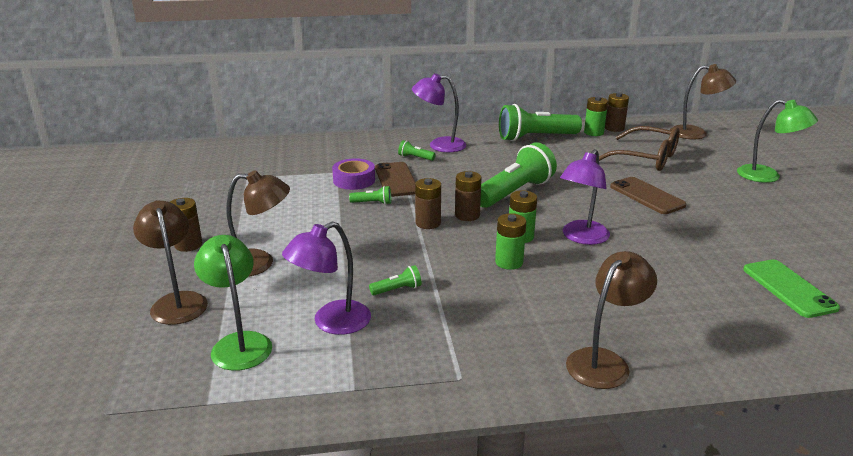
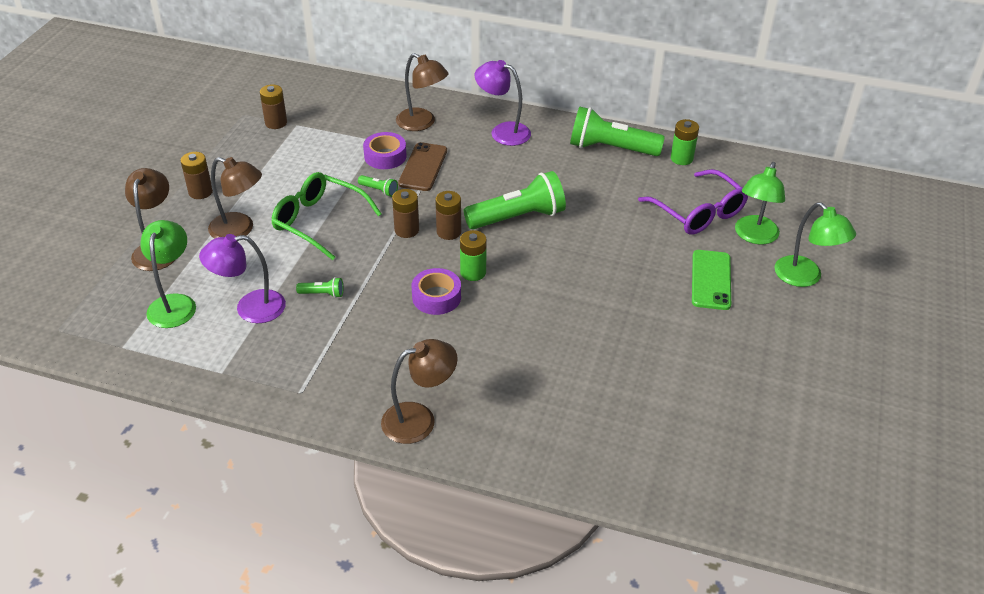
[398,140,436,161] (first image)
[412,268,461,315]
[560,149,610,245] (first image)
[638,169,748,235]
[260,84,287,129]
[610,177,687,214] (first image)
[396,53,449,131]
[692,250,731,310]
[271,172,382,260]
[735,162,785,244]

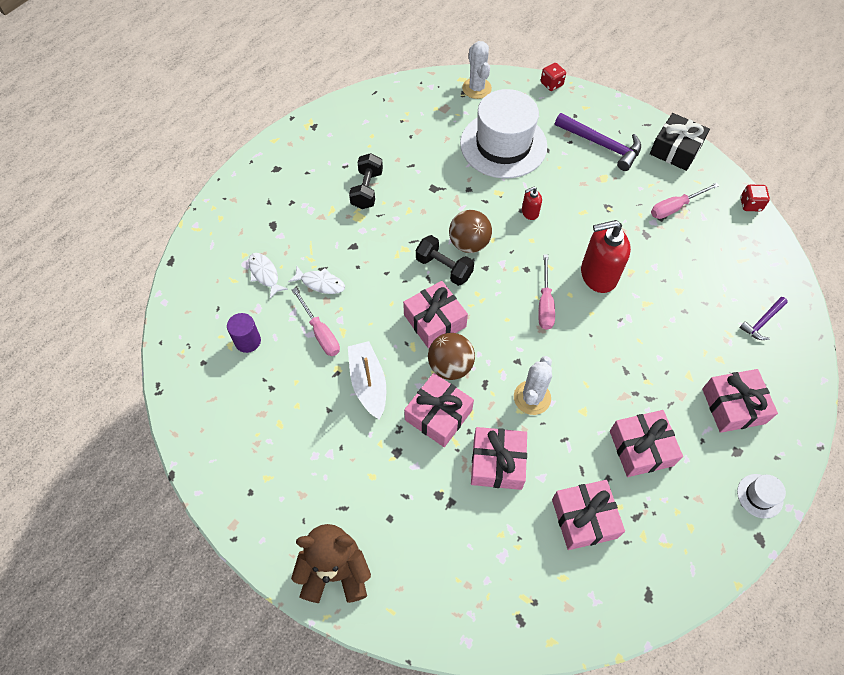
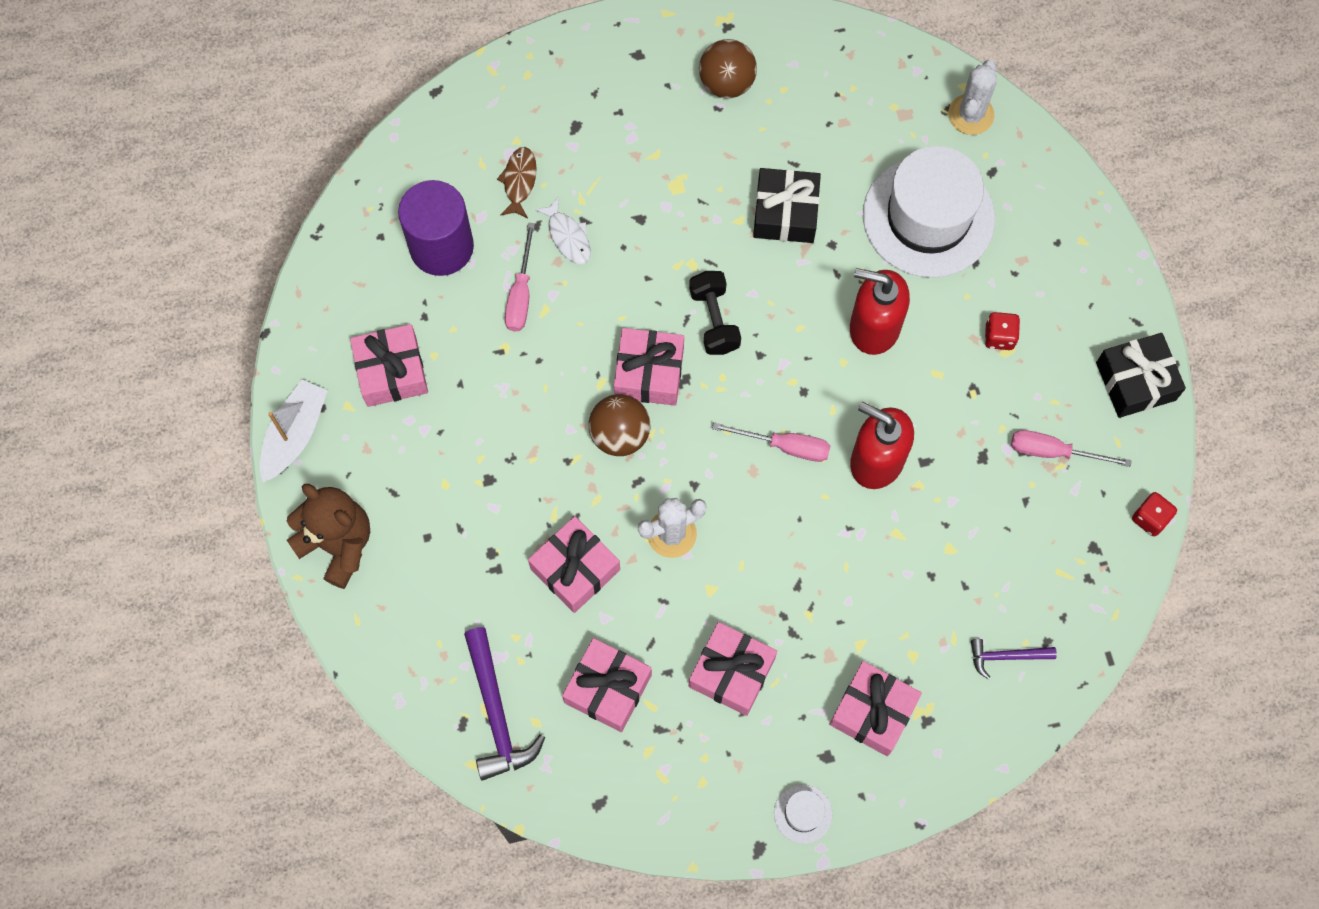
[398,180,474,276]
[497,147,537,218]
[260,380,328,483]
[349,153,383,209] (first image)
[350,324,428,407]
[699,39,757,98]
[850,268,910,355]
[712,422,830,462]
[985,312,1020,350]
[464,627,545,781]
[753,168,821,243]

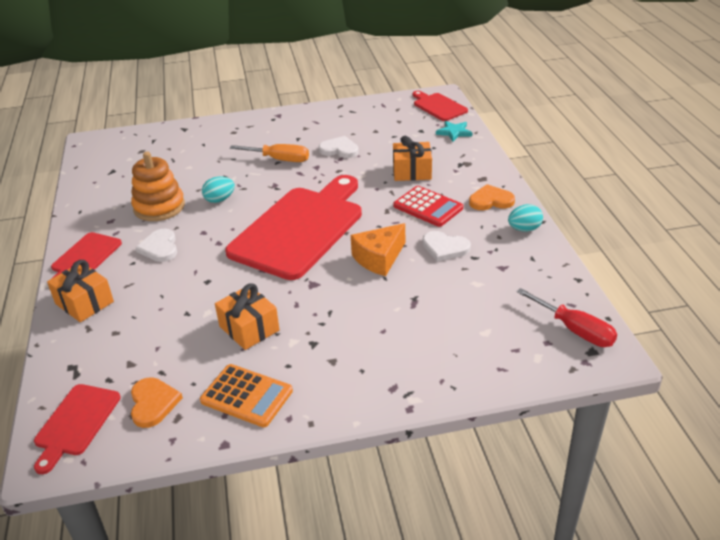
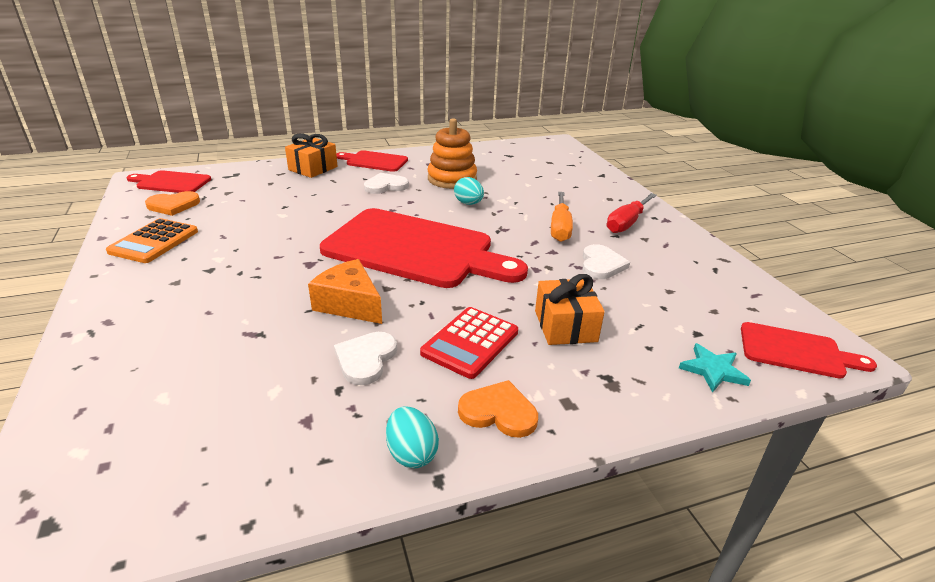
[215,283,280,350] (first image)
[741,322,877,379]
[458,380,538,438]
[607,193,657,233]

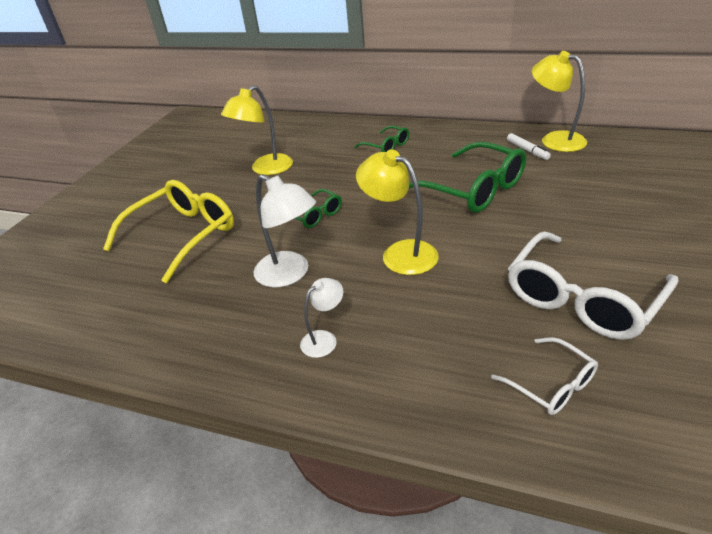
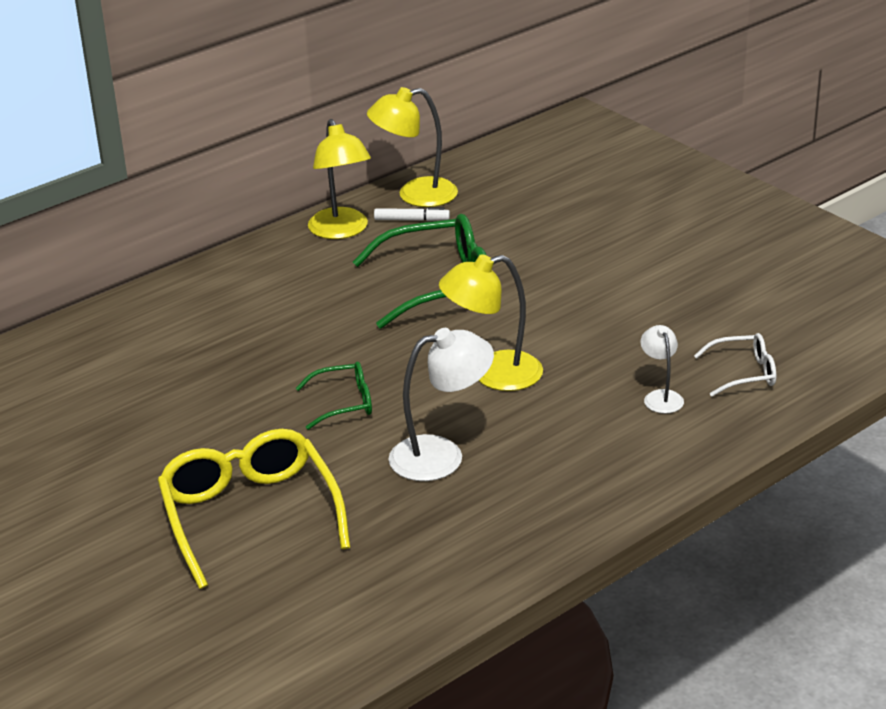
[308,119,371,239]
[640,325,684,414]
[355,126,409,152] (first image)
[508,231,679,340] (first image)

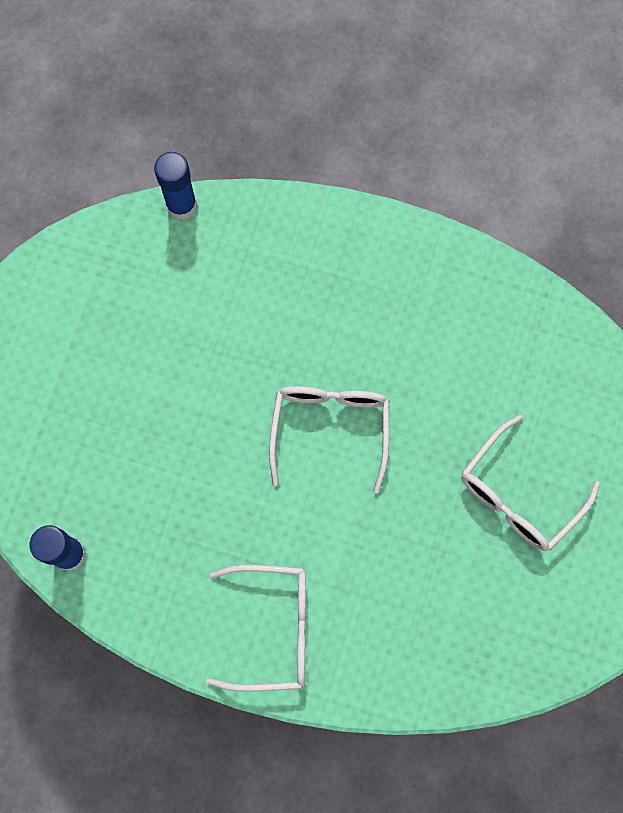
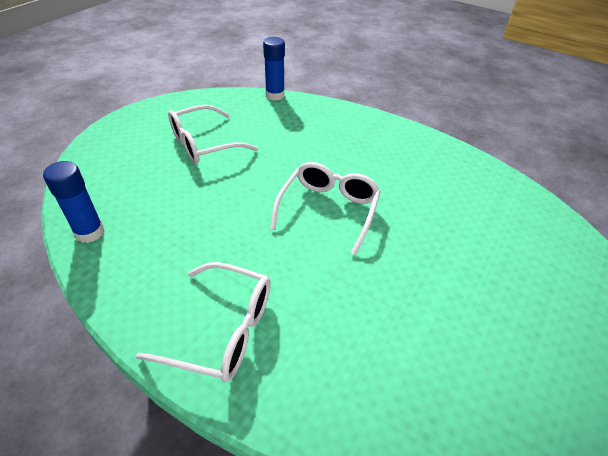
[168,105,258,164]

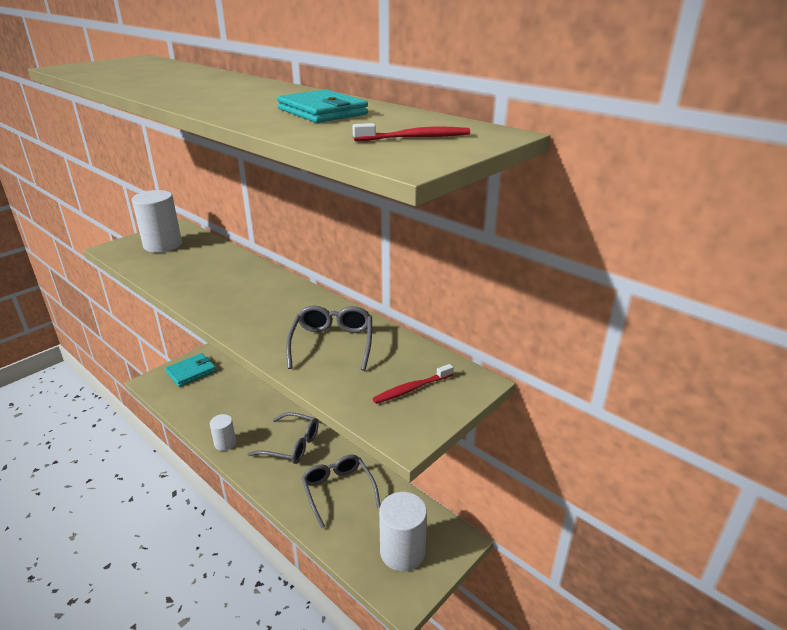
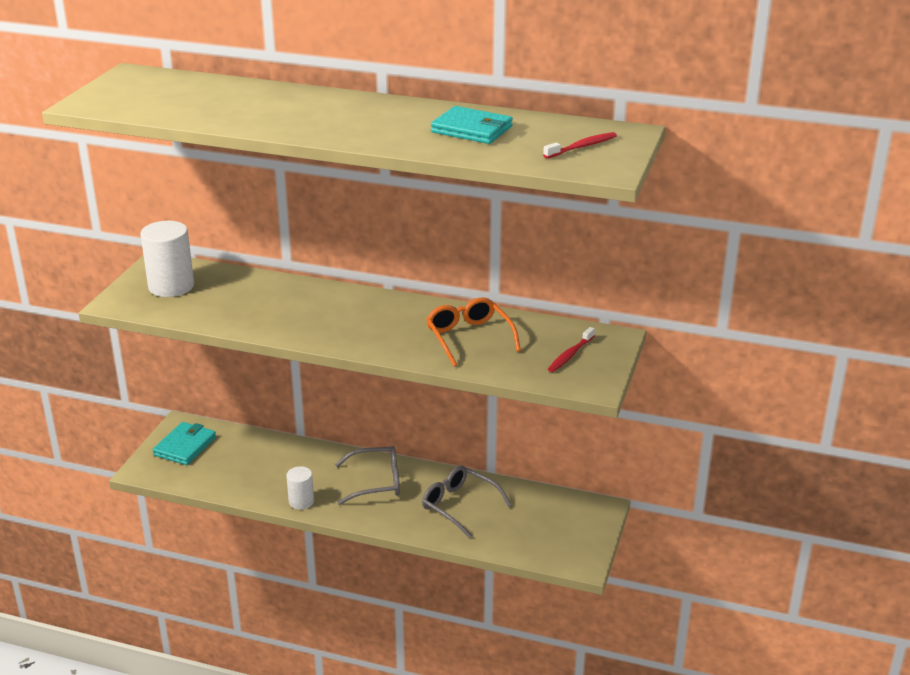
[426,297,521,366]
[379,492,427,572] (first image)

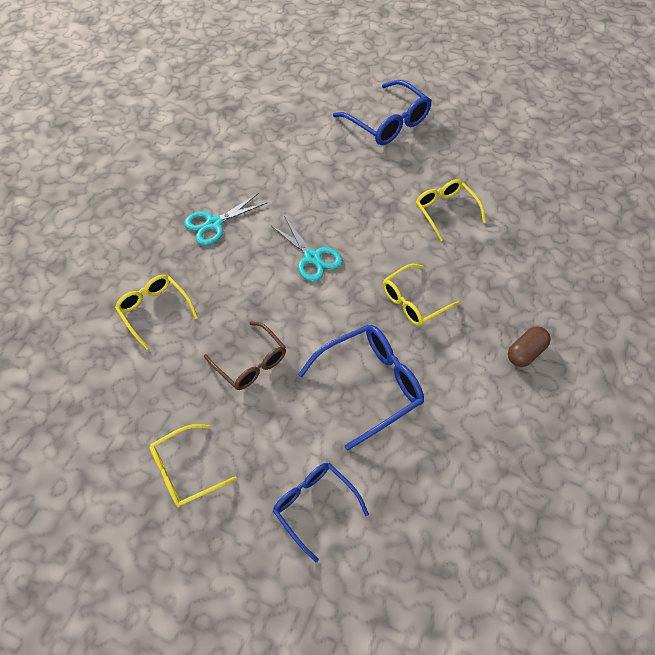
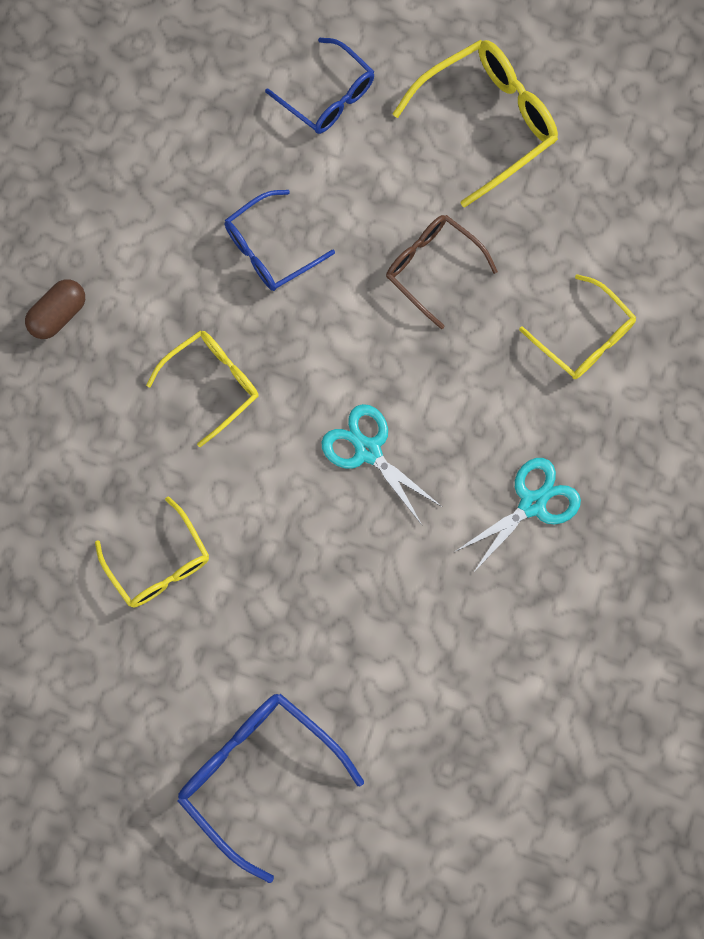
[393,40,558,208]
[225,190,335,291]

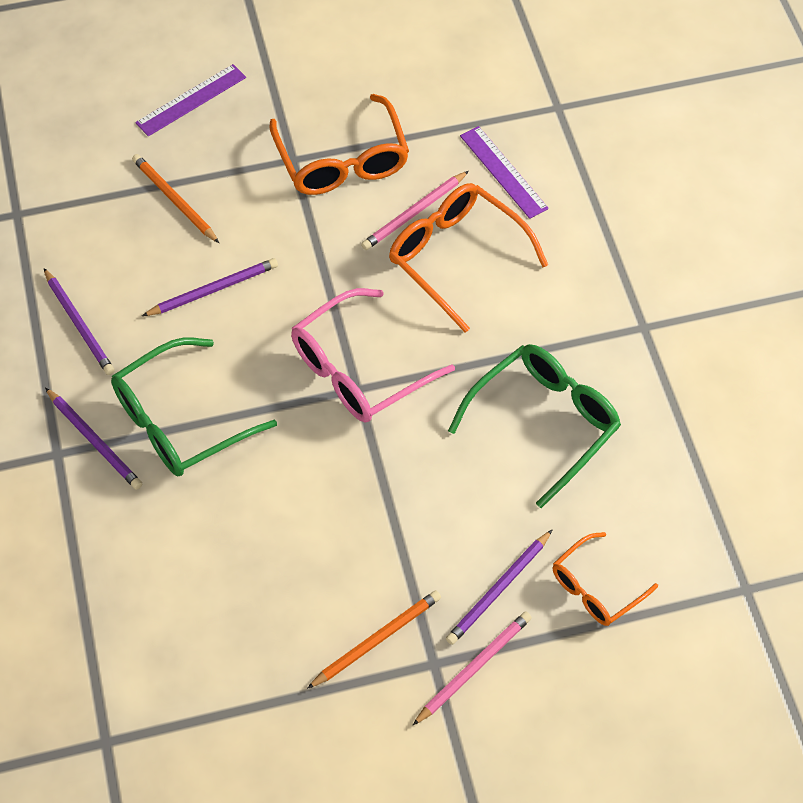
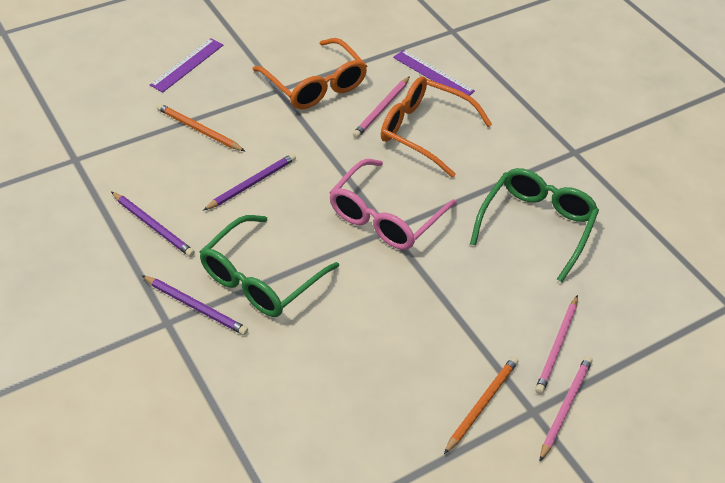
[535,295,578,394]
[553,532,658,626] (first image)

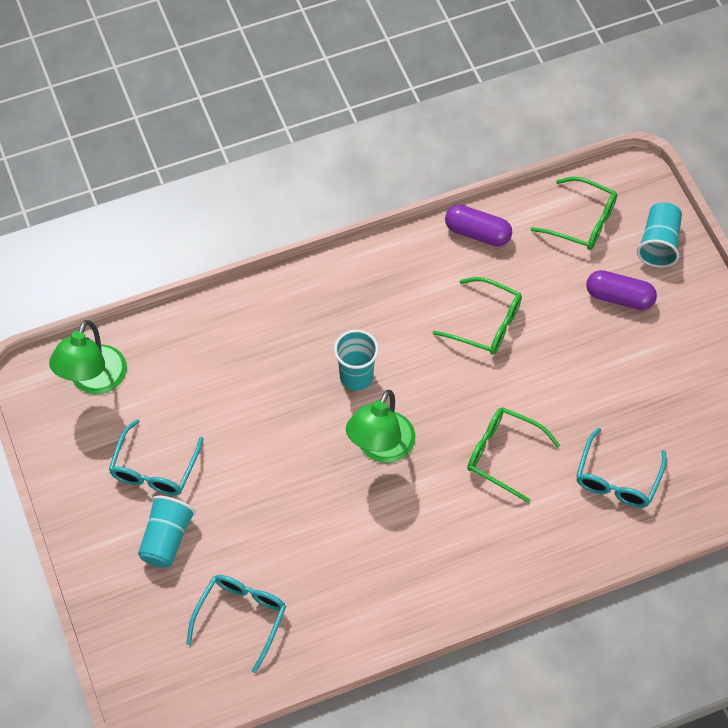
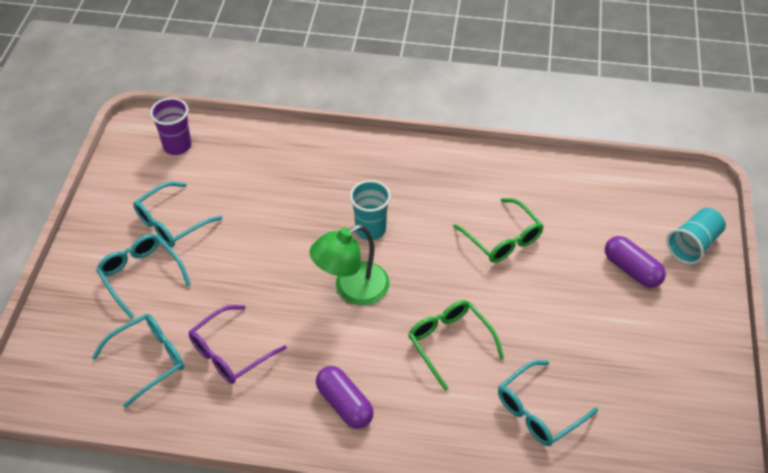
[150,98,191,155]
[96,234,191,319]
[316,366,374,429]
[531,177,617,250] (first image)
[189,305,287,384]

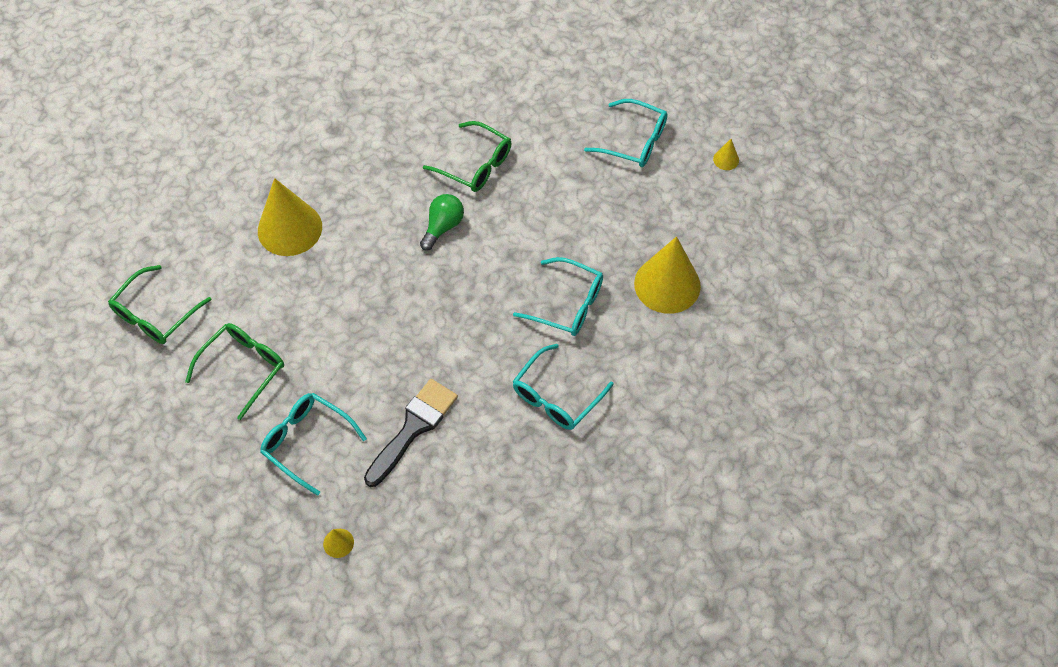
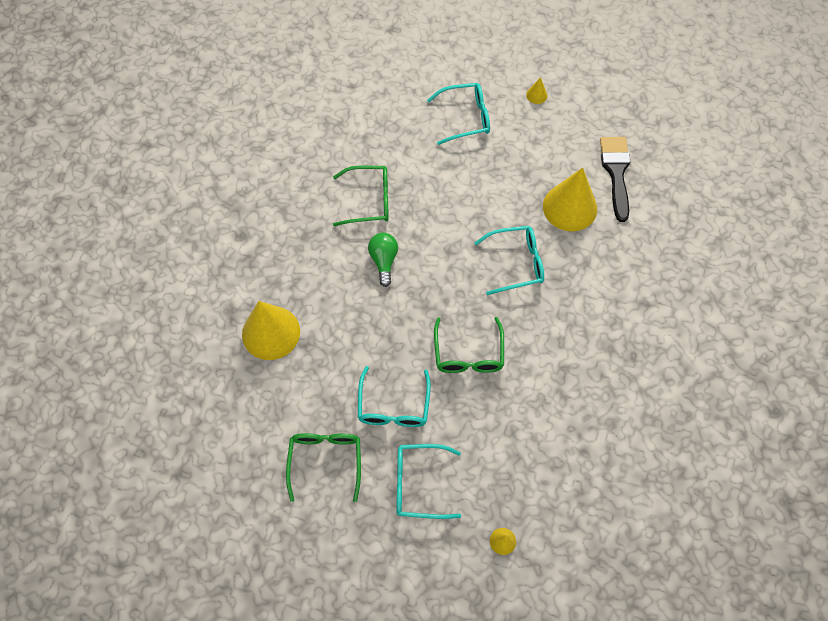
[434,317,504,373]
[600,137,630,222]
[358,366,431,427]

